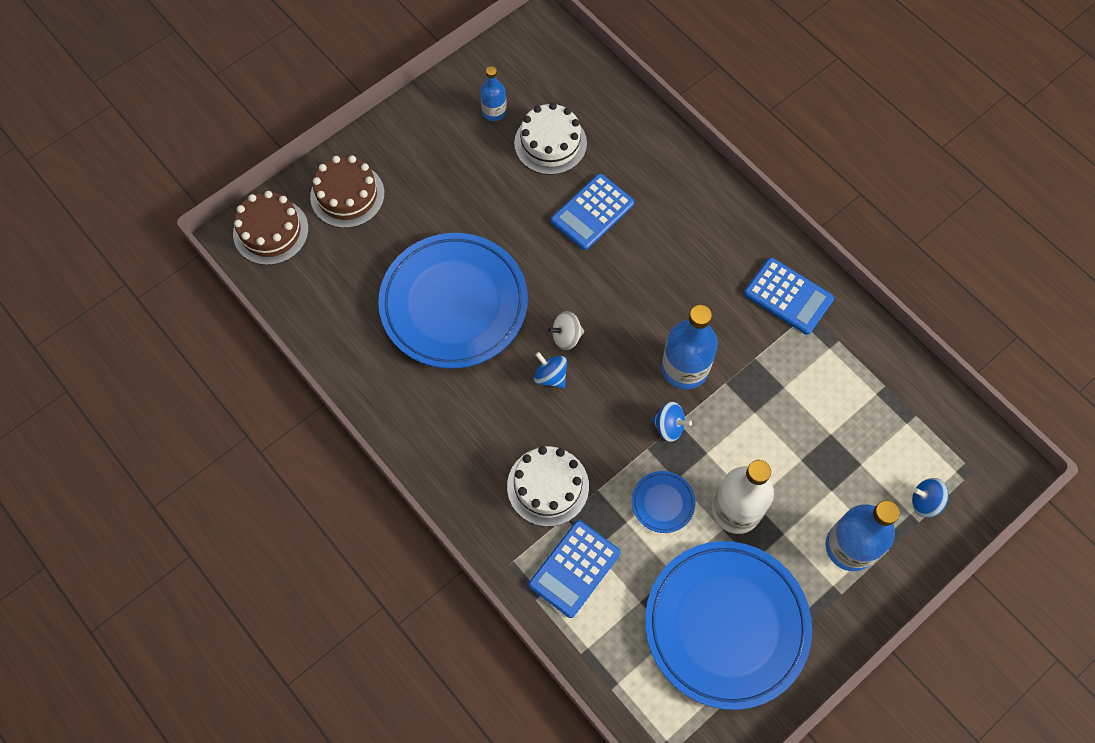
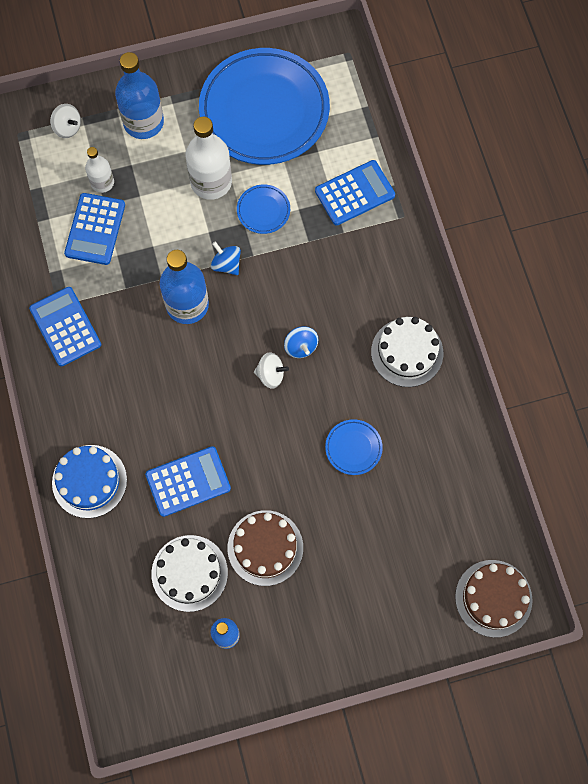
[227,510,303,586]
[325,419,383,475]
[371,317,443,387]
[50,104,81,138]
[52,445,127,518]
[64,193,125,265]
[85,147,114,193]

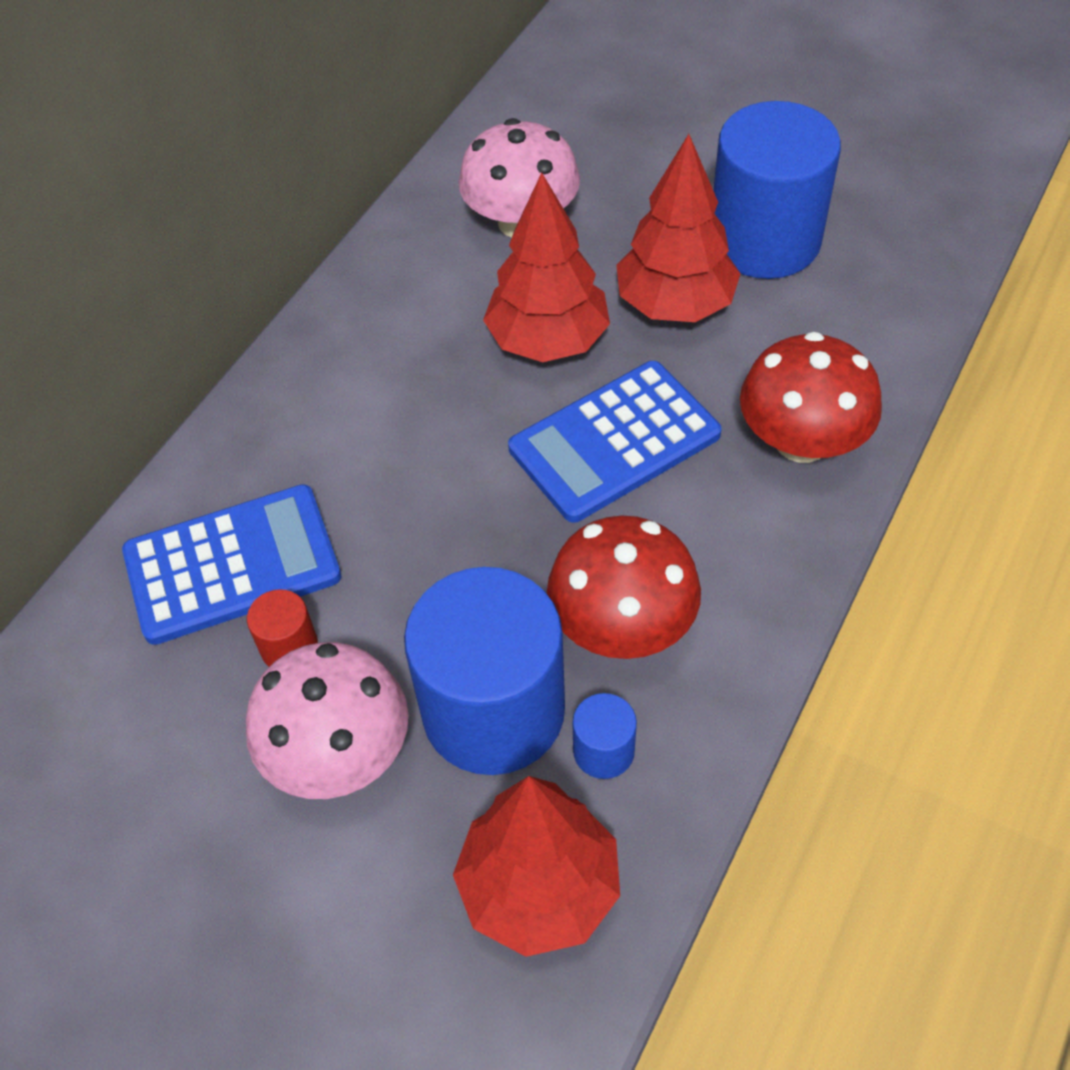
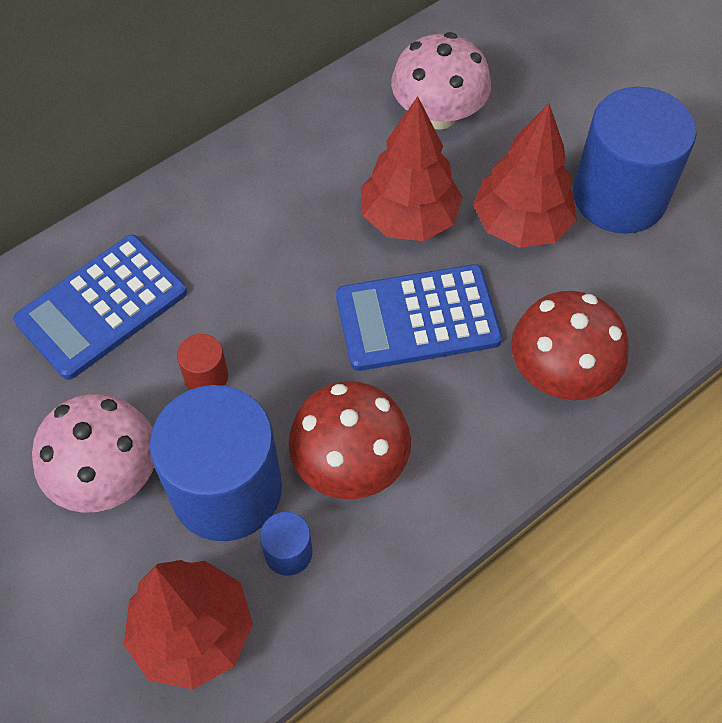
[13,235,187,380]
[177,334,228,390]

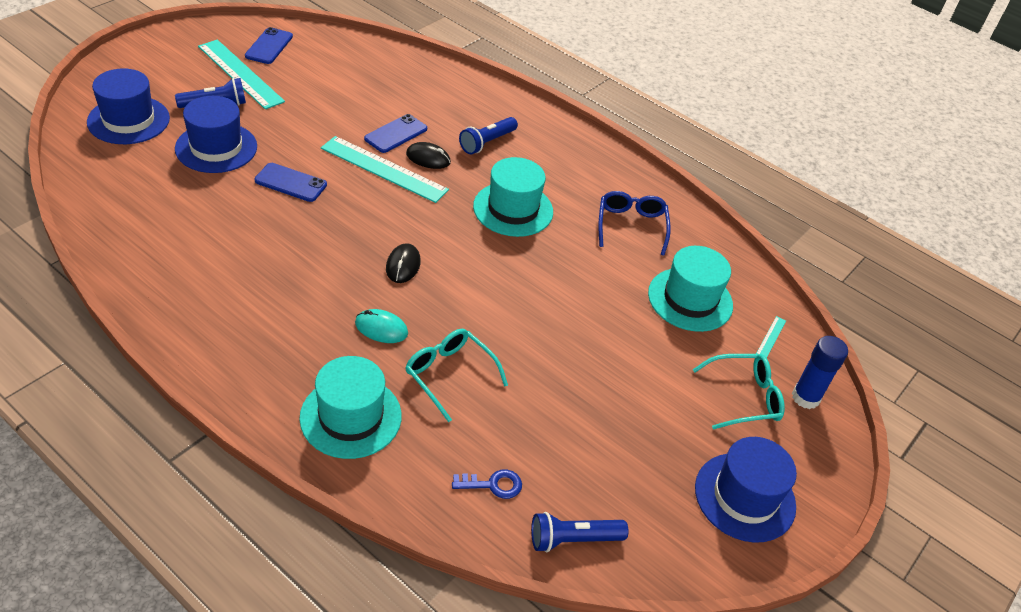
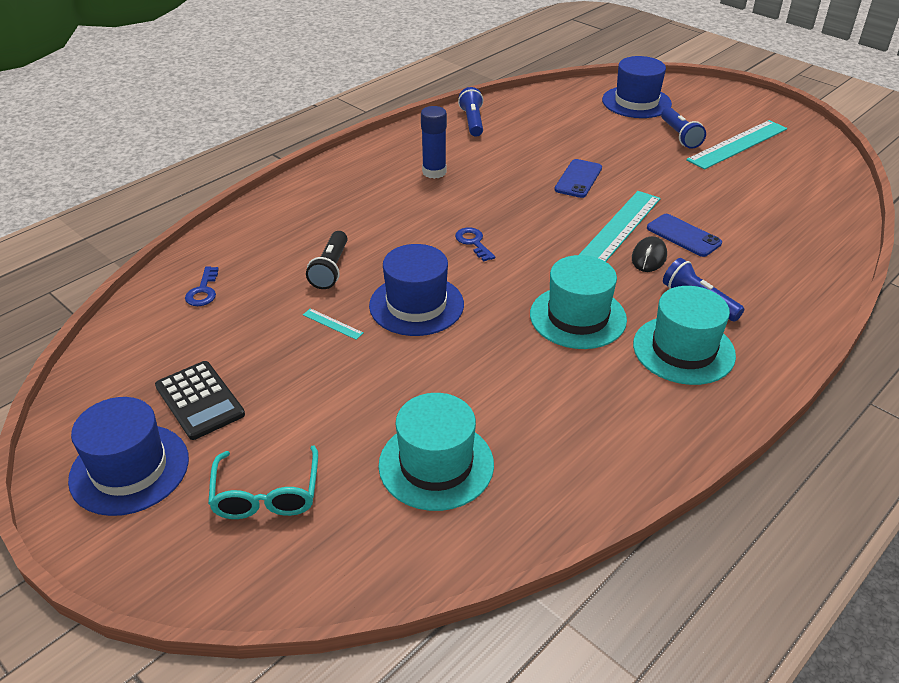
[369,244,464,336]
[245,27,293,64] (first image)
[633,286,736,385]
[355,309,408,343] (first image)
[455,227,495,261]
[306,231,347,289]
[458,87,483,137]
[599,191,671,256] (first image)
[303,308,363,340]
[421,106,447,179]
[155,361,245,440]

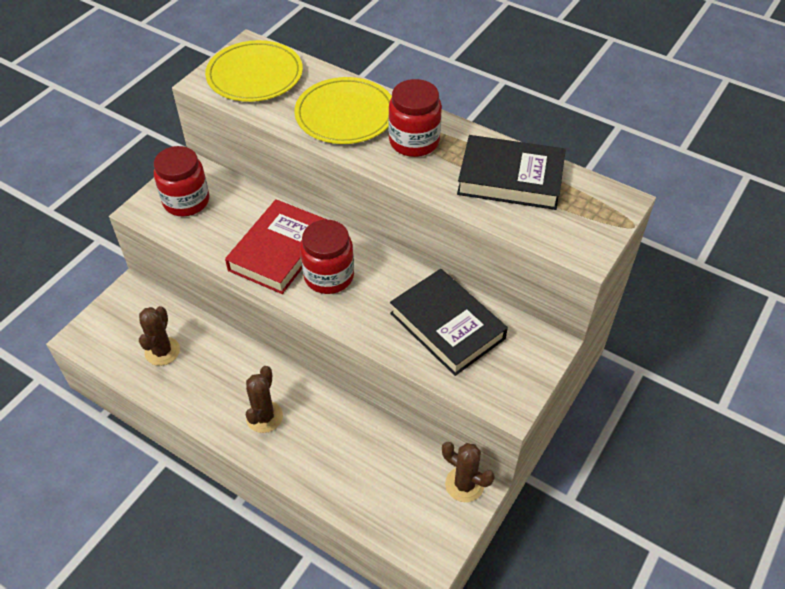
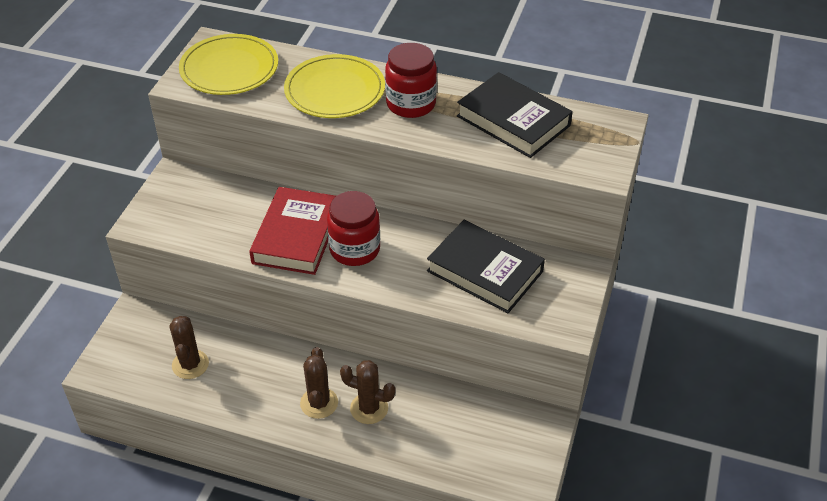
[154,146,209,216] (first image)
[340,360,395,424]
[457,72,573,158]

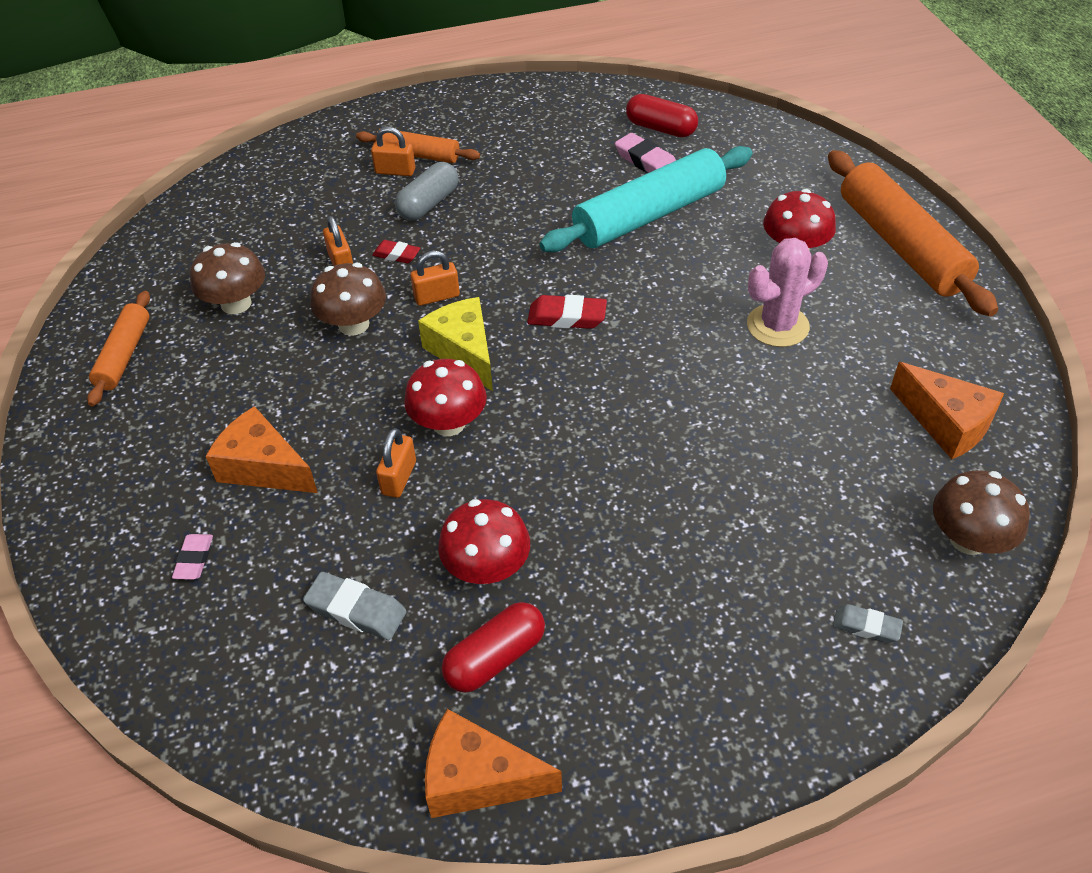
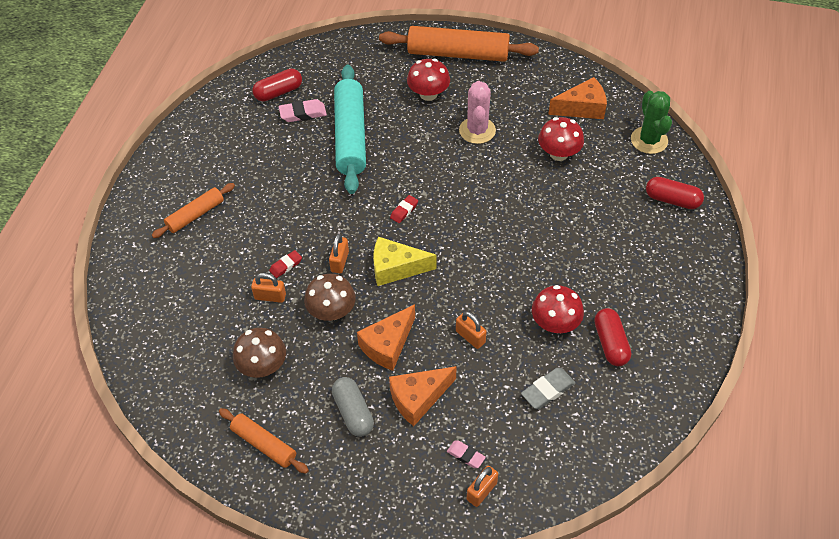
[467,465,498,507]
[332,377,374,437]
[538,117,584,161]
[357,304,415,371]
[390,195,418,223]
[646,177,704,209]
[631,91,672,154]

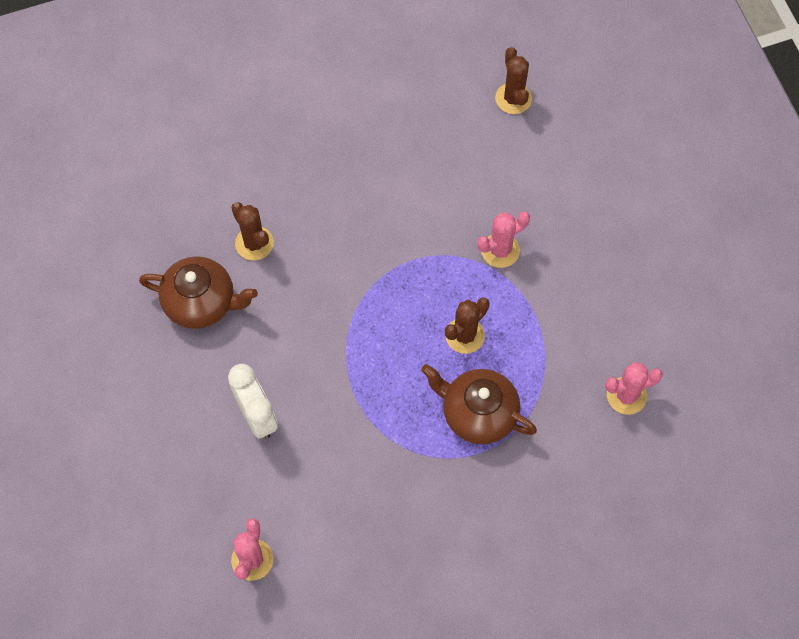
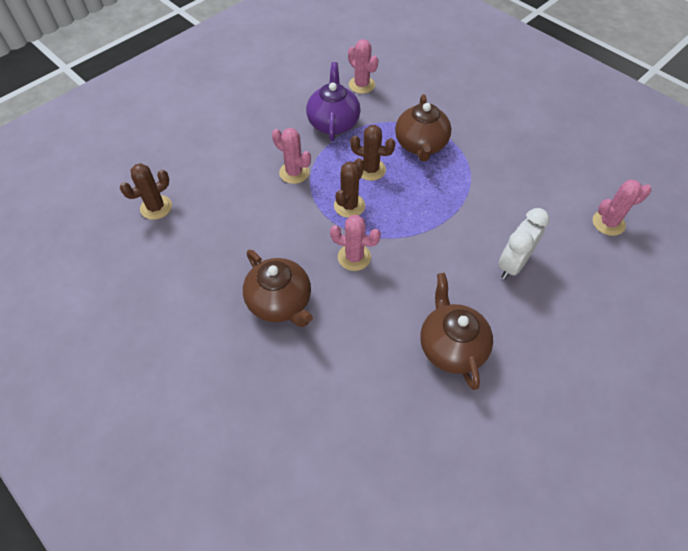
[334,158,365,218]
[243,250,313,327]
[306,62,360,141]
[330,215,381,271]

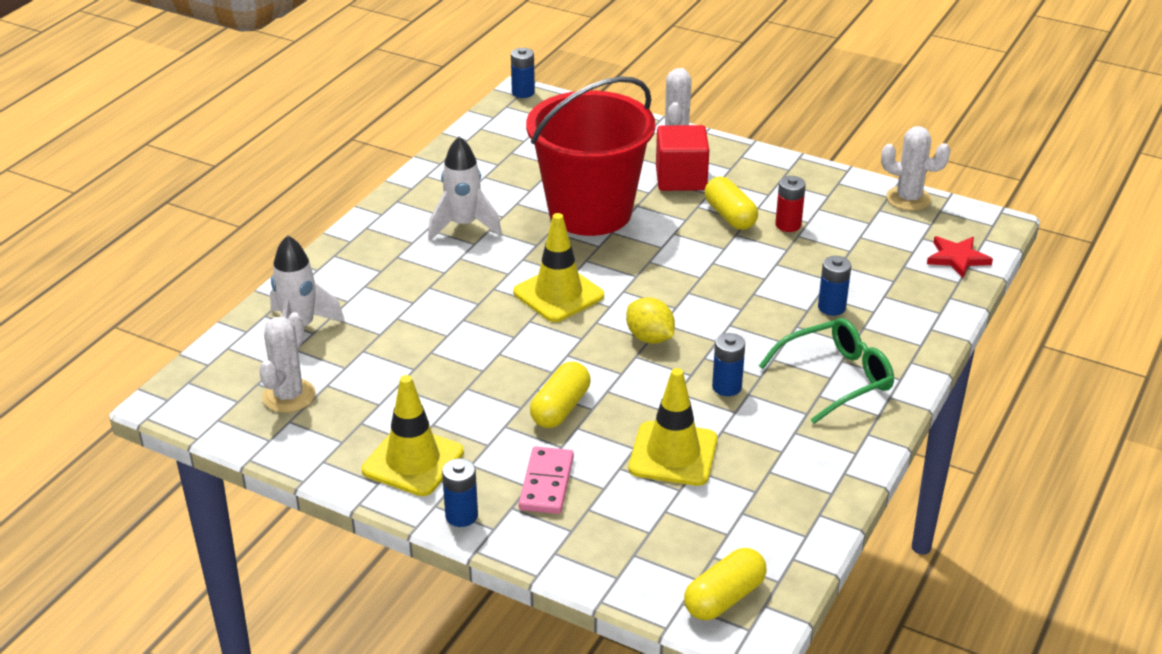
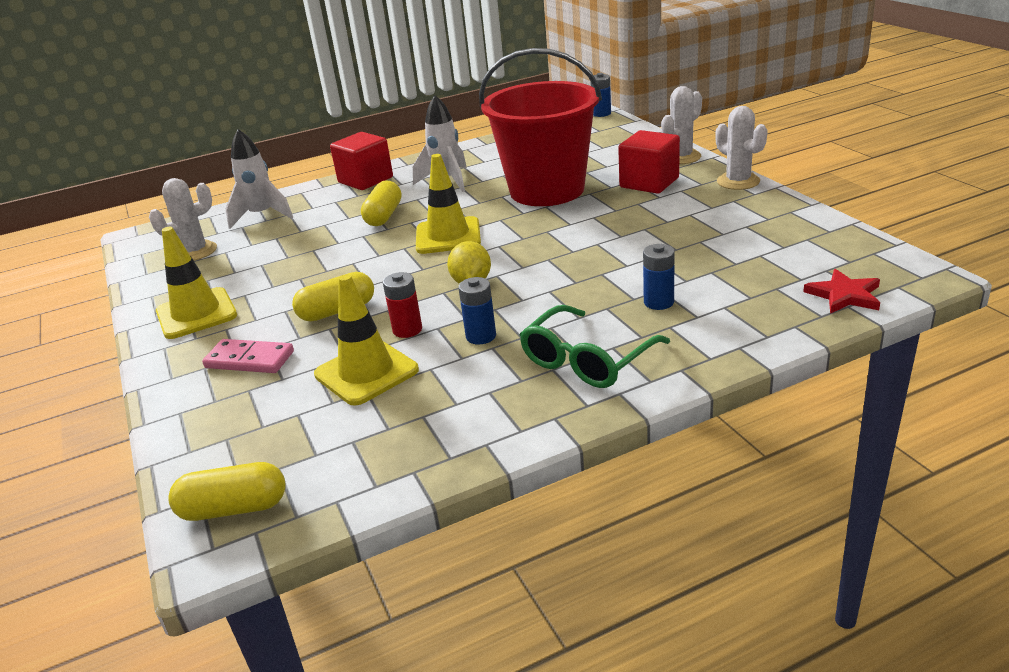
[442,458,478,527] (first image)
[202,339,294,373]
[361,180,401,226]
[520,305,670,388]
[383,272,422,338]
[715,106,768,190]
[330,132,393,190]

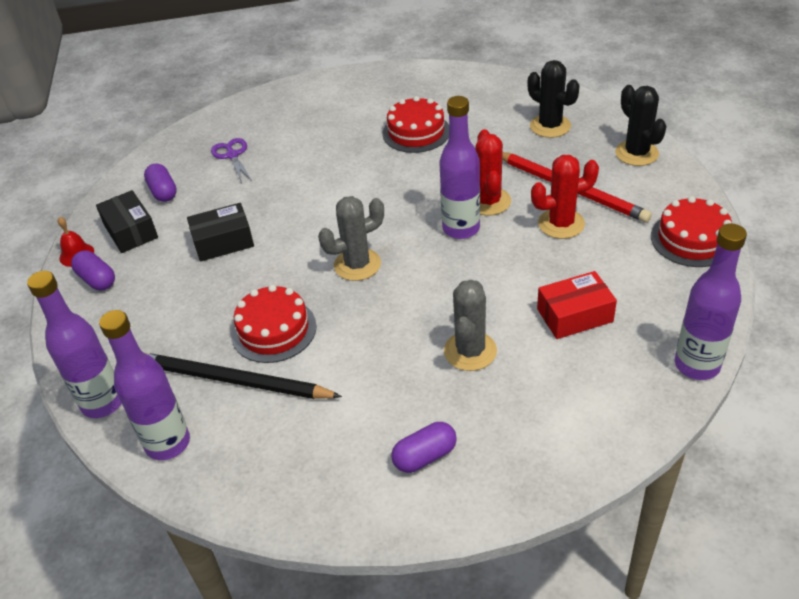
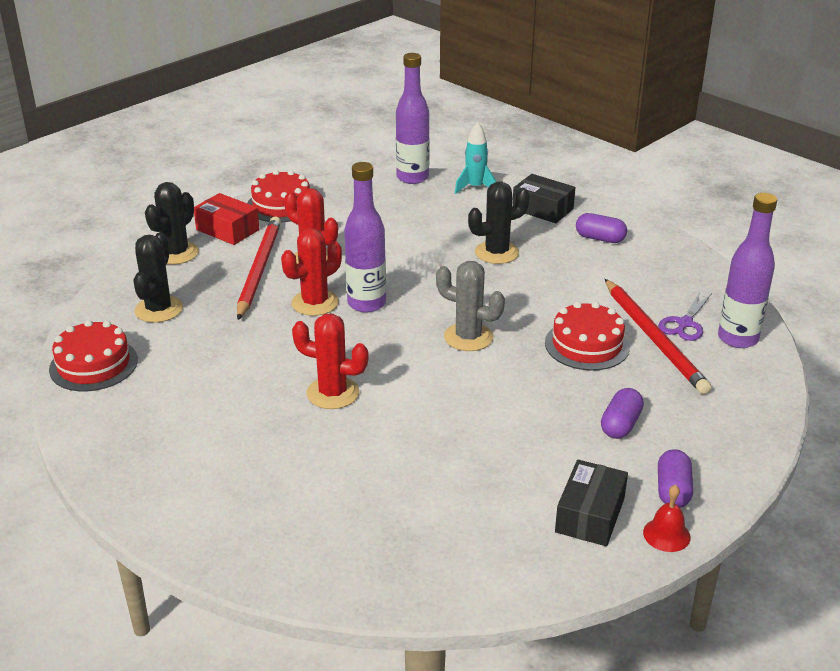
[27,271,122,418] (first image)
[605,279,712,394]
[601,388,644,439]
[512,174,575,223]
[658,292,712,341]
[49,320,138,391]
[468,181,530,264]
[194,193,259,245]
[292,314,369,409]
[455,122,496,194]

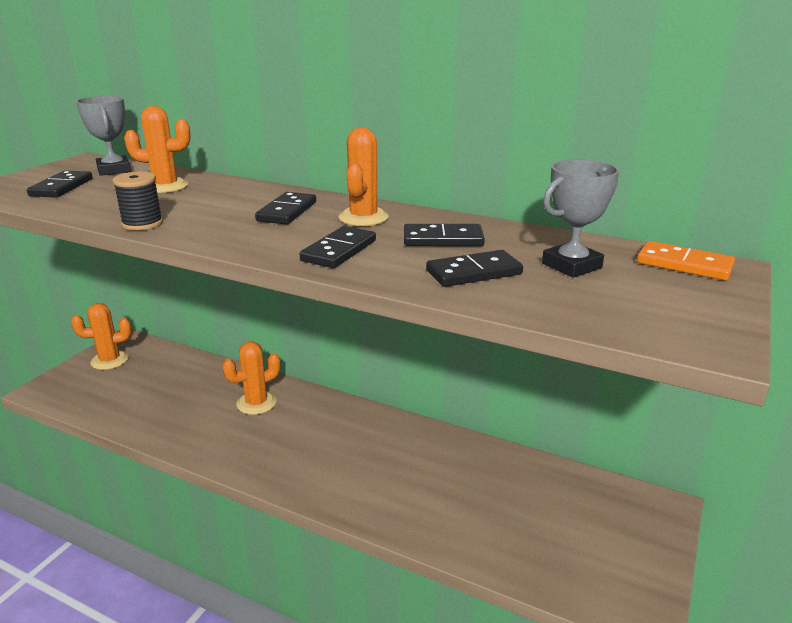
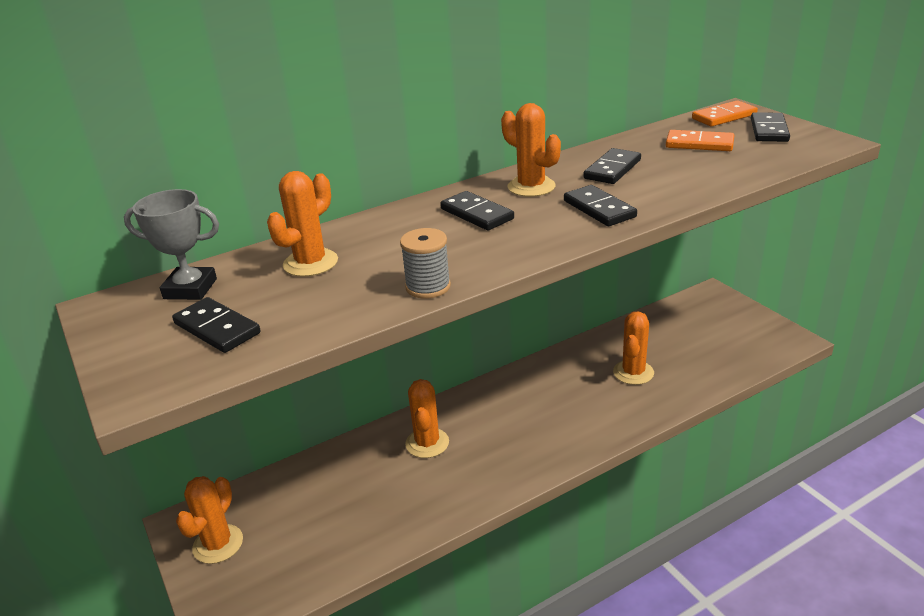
[400,228,451,299]
[751,112,790,142]
[666,130,734,151]
[613,311,654,385]

